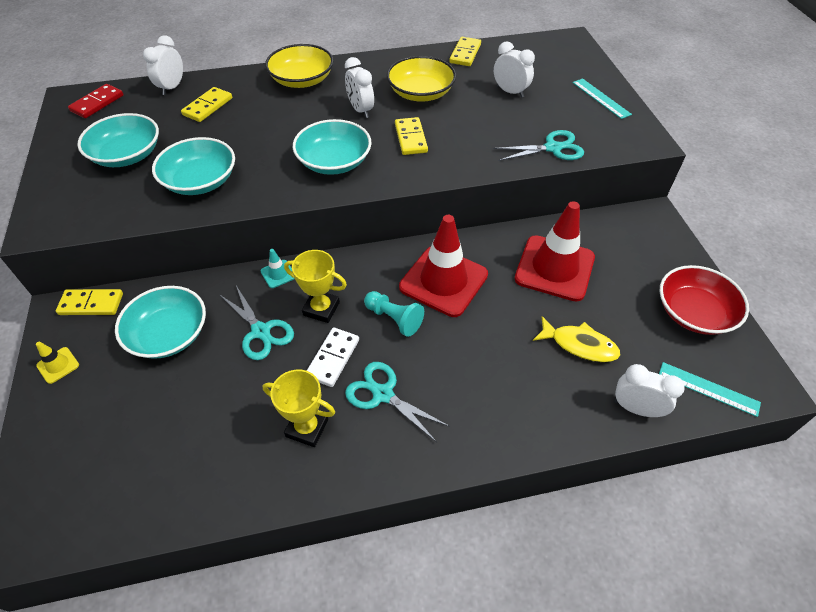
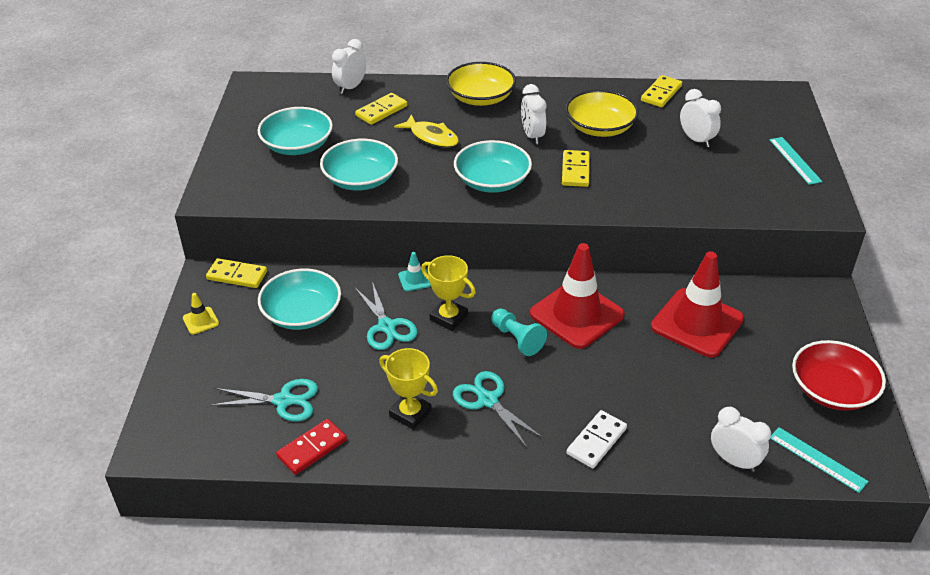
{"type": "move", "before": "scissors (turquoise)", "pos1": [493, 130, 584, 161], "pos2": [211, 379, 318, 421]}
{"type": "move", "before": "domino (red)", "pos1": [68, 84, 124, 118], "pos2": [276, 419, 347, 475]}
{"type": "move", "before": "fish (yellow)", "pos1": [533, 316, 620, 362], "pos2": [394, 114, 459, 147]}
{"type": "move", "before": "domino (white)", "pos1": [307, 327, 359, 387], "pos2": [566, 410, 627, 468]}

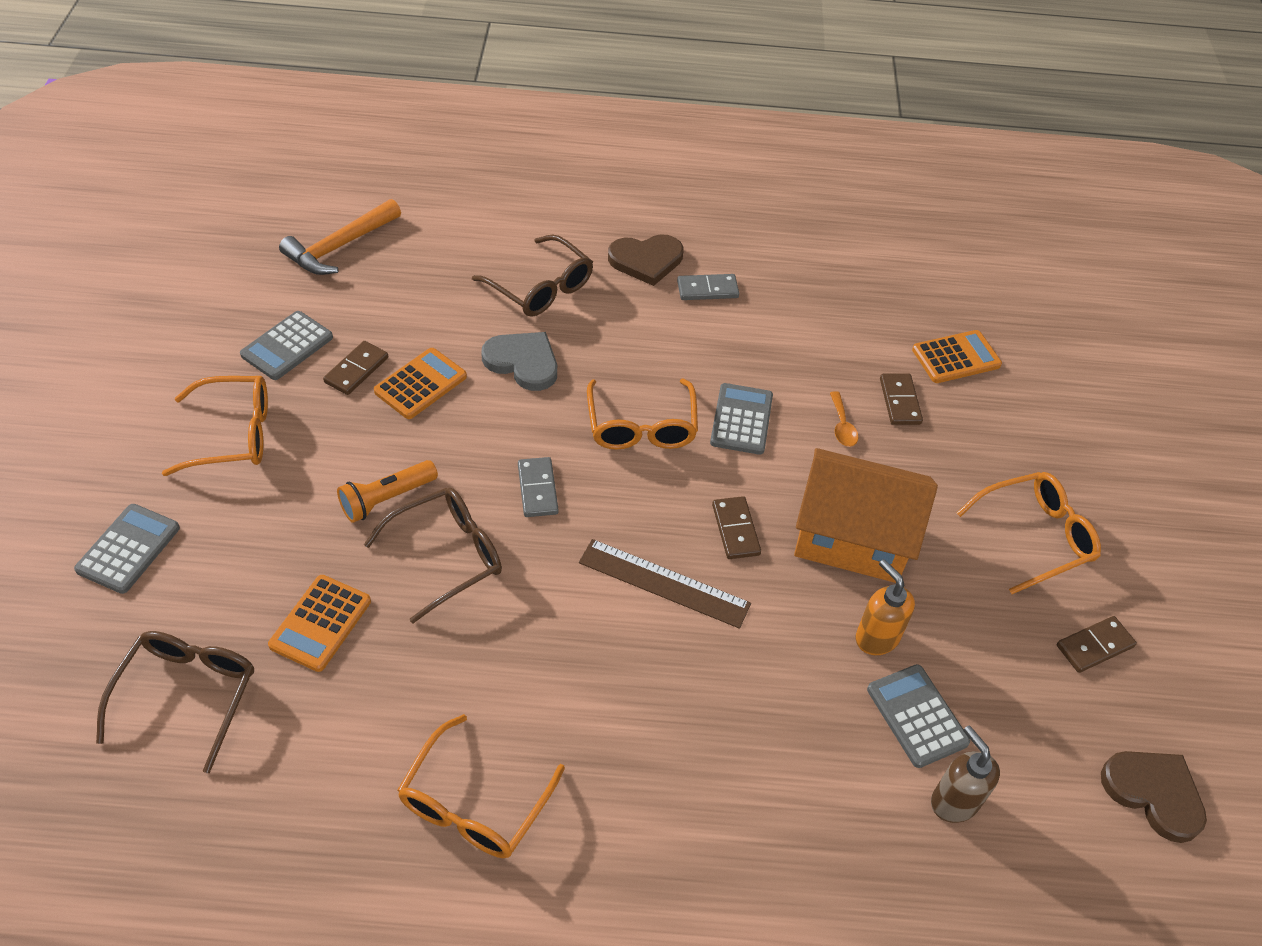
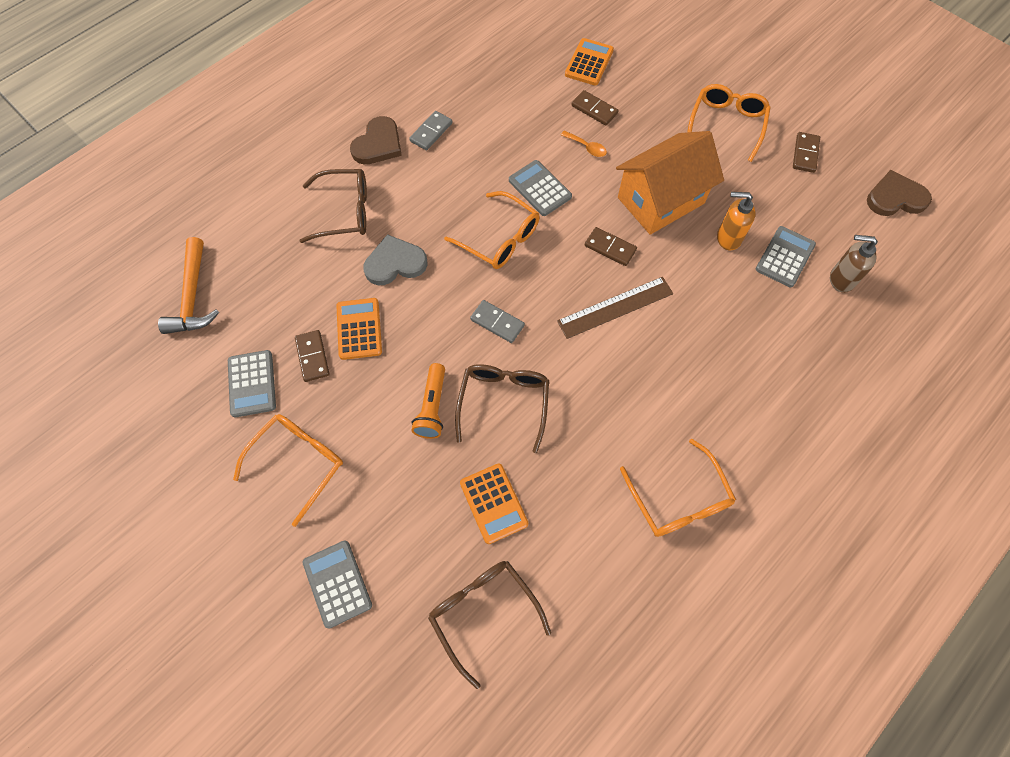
{"type": "rotate", "before": "calculator (grey)", "pos1": [867, 664, 970, 768], "pos2": [756, 226, 816, 288], "turn": 105}

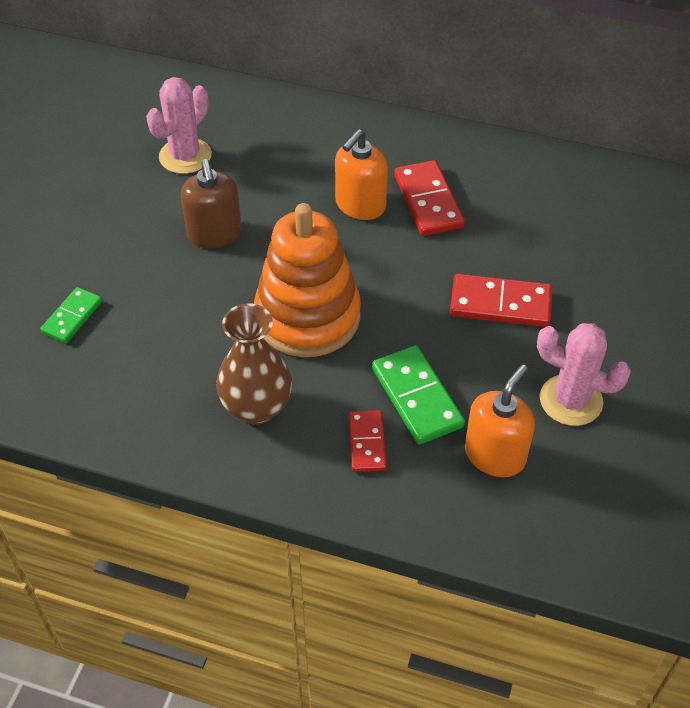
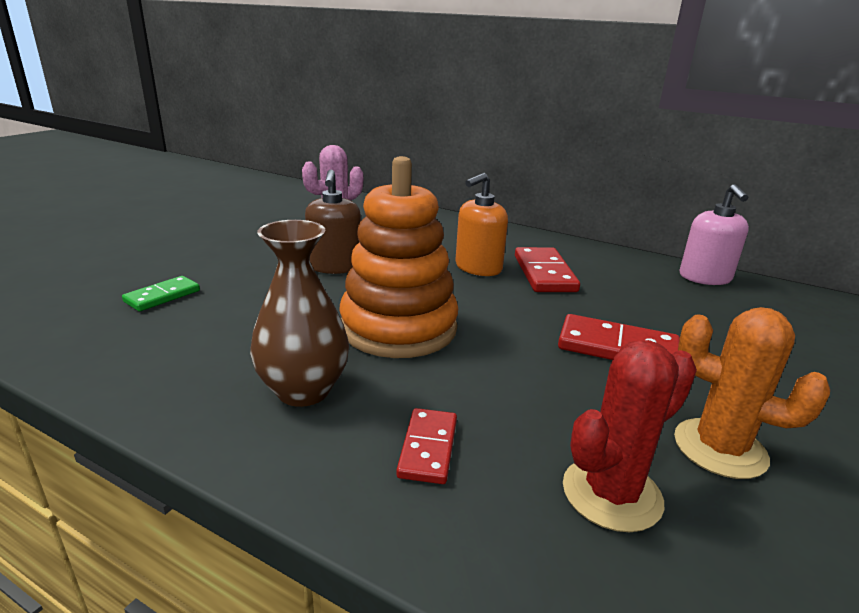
{"type": "replace", "before": "soap dispenser (orange)", "after": "cactus (red)", "pos1": [465, 364, 535, 477], "pos2": [563, 340, 697, 532]}
{"type": "recolor", "before": "cactus (pink)", "after": "cactus (orange)", "pos1": [537, 323, 631, 426], "pos2": [674, 307, 830, 479]}
{"type": "insert", "after": "soap dispenser (pink)", "pos2": [680, 184, 749, 285]}
{"type": "delete", "before": "domino (green)", "pos1": [372, 345, 465, 445]}

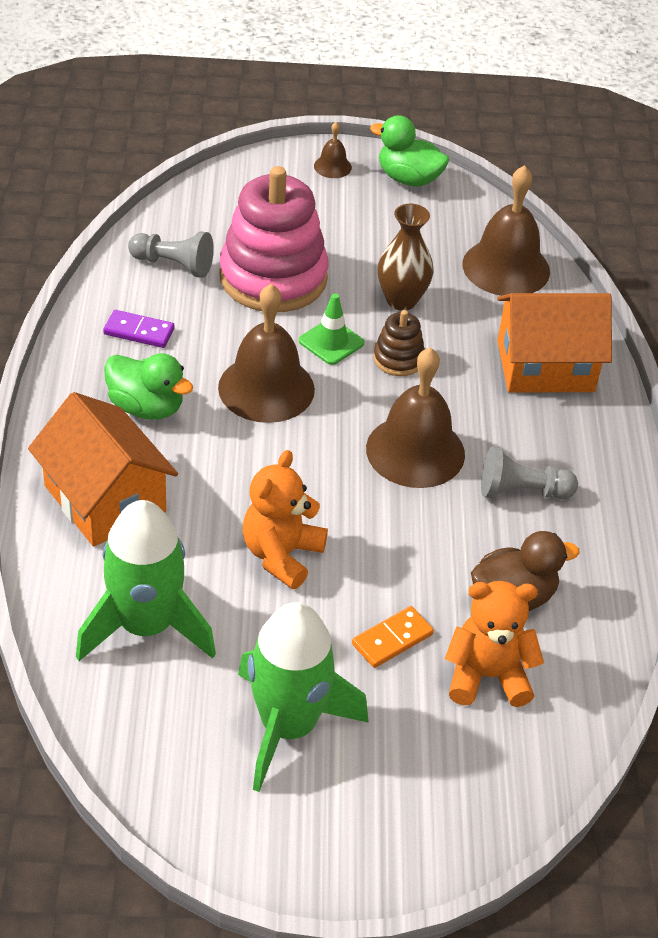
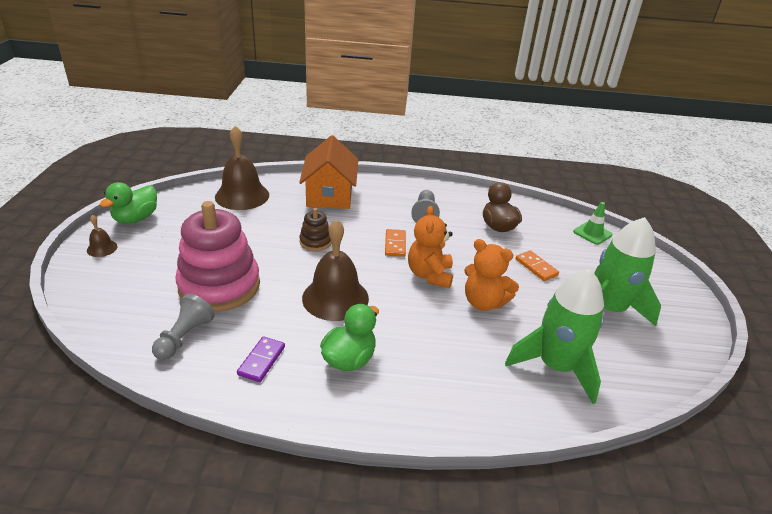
{"type": "replace", "before": "bell (brown)", "after": "domino (orange)", "pos1": [366, 347, 465, 488], "pos2": [385, 229, 406, 257]}
{"type": "move", "before": "teddy bear (orange)", "pos1": [445, 581, 544, 707], "pos2": [408, 206, 453, 288]}
{"type": "move", "before": "traffic cone (green)", "pos1": [299, 293, 364, 365], "pos2": [573, 202, 612, 245]}
{"type": "delete", "before": "house (orange)", "pos1": [28, 392, 178, 547]}
{"type": "delete", "before": "vase (brown)", "pos1": [378, 204, 434, 311]}

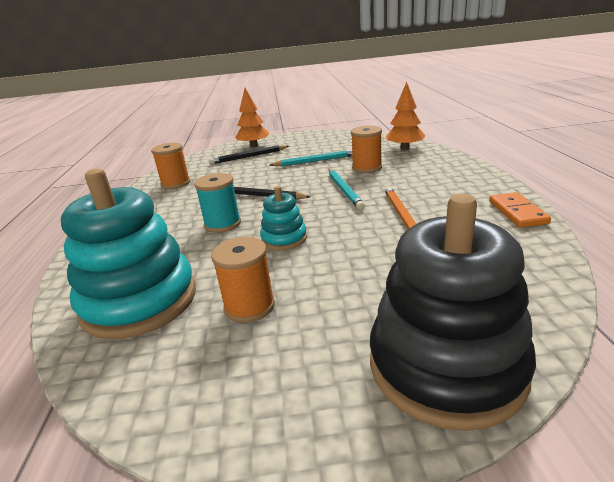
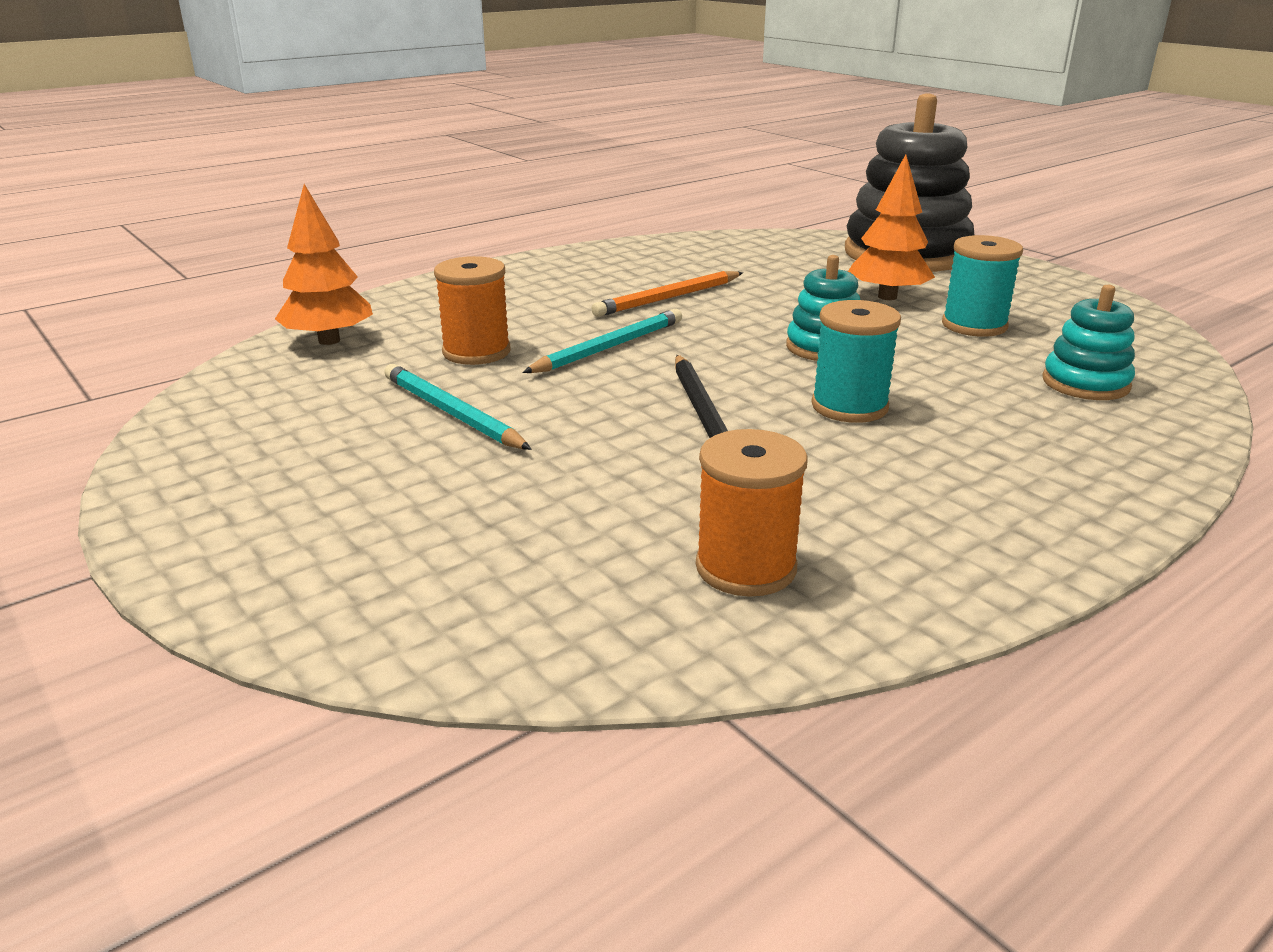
{"type": "move", "before": "tree (orange)", "pos1": [235, 88, 269, 147], "pos2": [848, 154, 935, 300]}
{"type": "recolor", "before": "spool (orange)", "after": "spool (turquoise)", "pos1": [211, 237, 275, 323], "pos2": [942, 235, 1023, 337]}
{"type": "resize", "before": "stacking toy (turquoise)", "pos1": [61, 169, 196, 339], "pos2": [1042, 285, 1135, 400], "scale": 0.49}
{"type": "delete", "before": "pencil (black)", "pos1": [209, 145, 289, 164]}
{"type": "delete", "before": "domino (orange)", "pos1": [489, 192, 551, 228]}

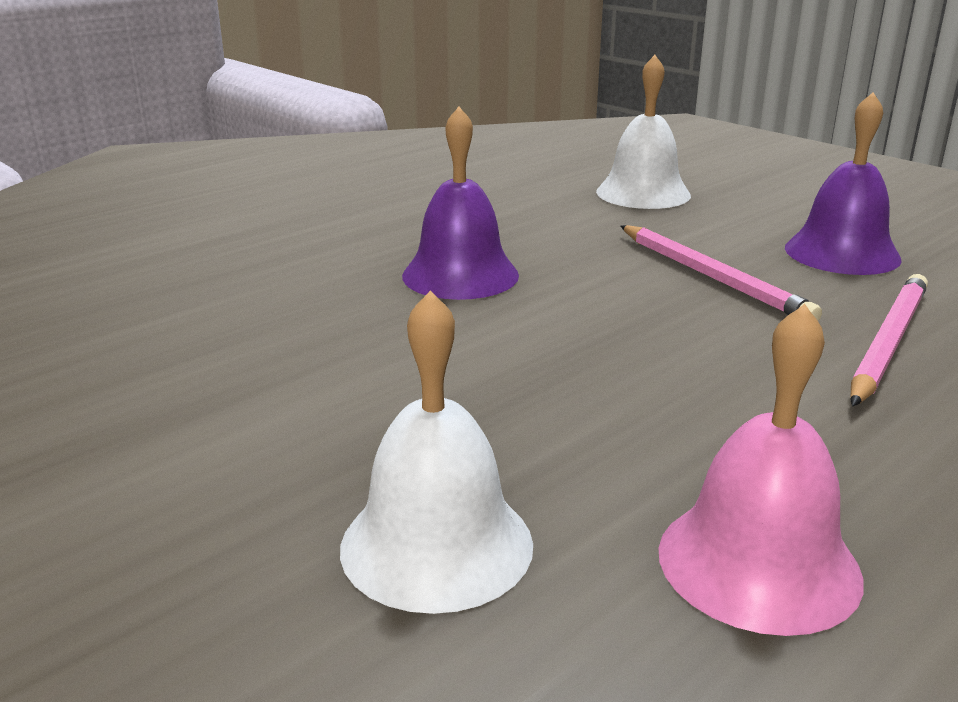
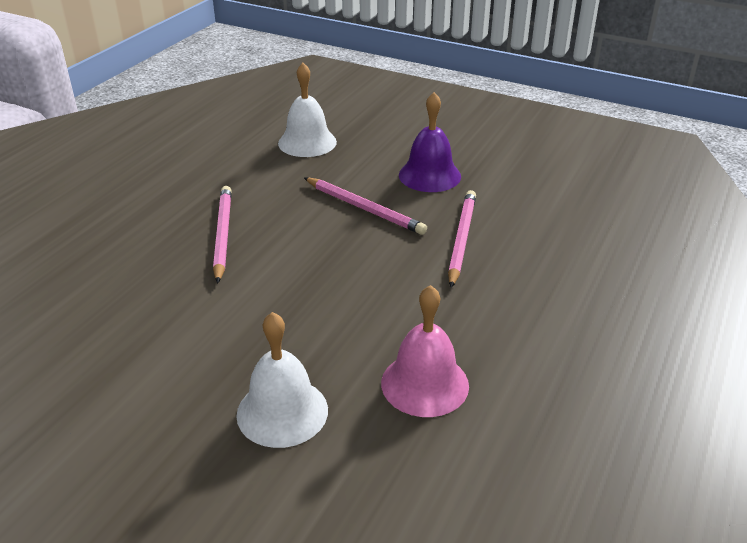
{"type": "replace", "before": "bell (purple)", "after": "pencil (pink)", "pos1": [402, 107, 519, 300], "pos2": [213, 186, 232, 283]}

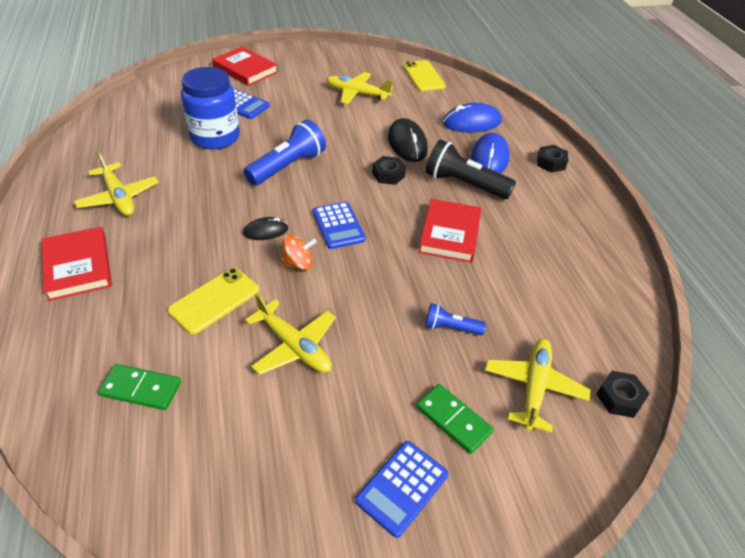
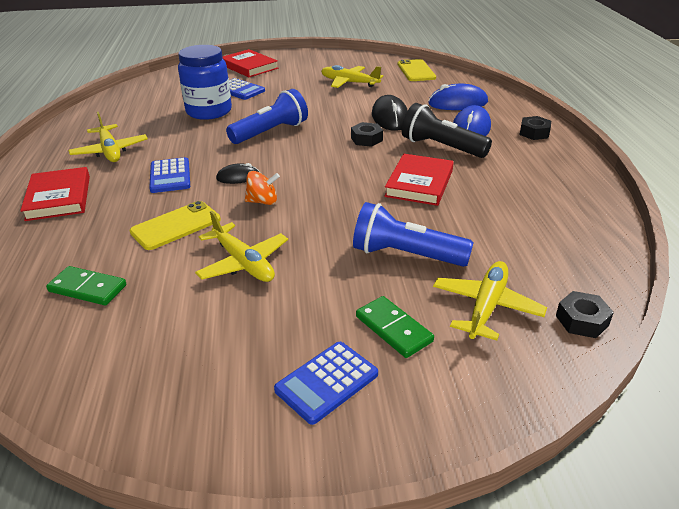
{"type": "move", "before": "calculator (blue)", "pos1": [312, 202, 366, 249], "pos2": [149, 157, 190, 193]}
{"type": "resize", "before": "flashlight (blue)", "pos1": [425, 303, 486, 335], "pos2": [353, 202, 474, 267], "scale": 1.89}

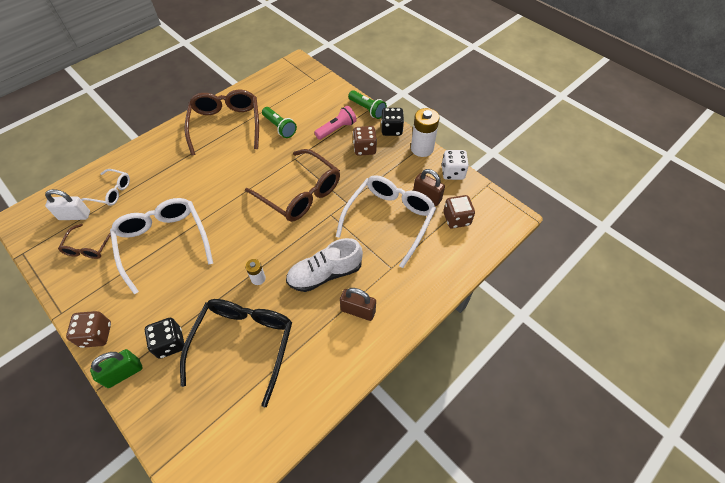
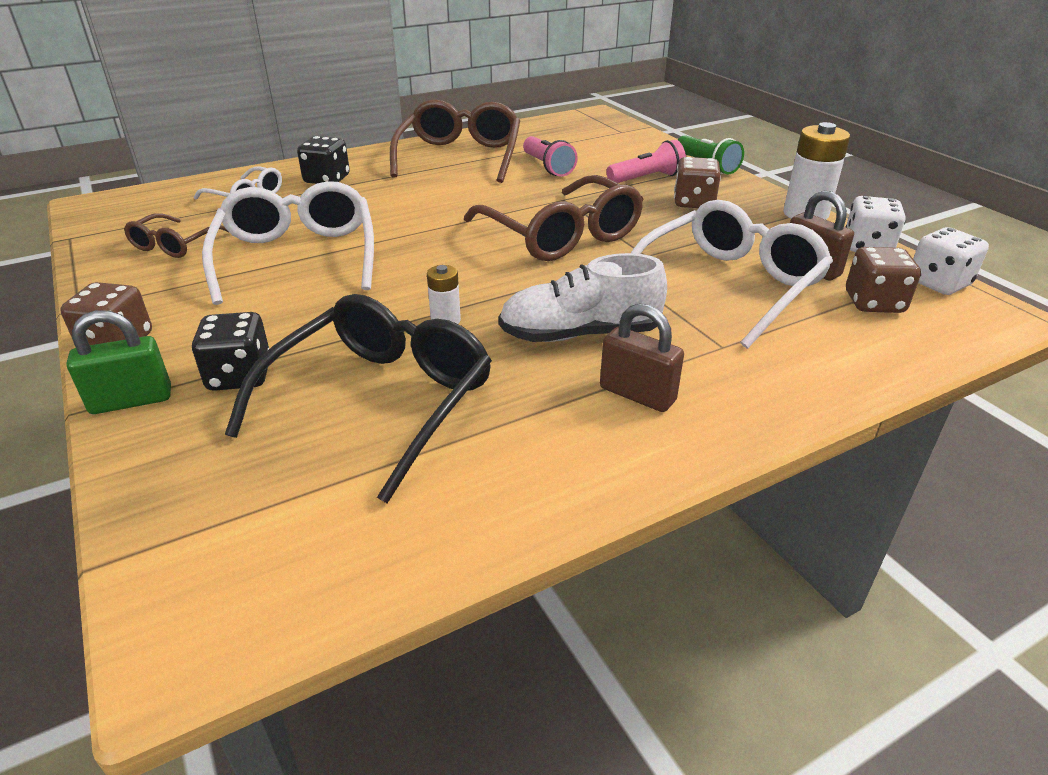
{"type": "move", "before": "dice (black)", "pos1": [381, 108, 404, 136], "pos2": [297, 136, 350, 184]}
{"type": "recolor", "before": "flashlight (green)", "after": "flashlight (pink)", "pos1": [262, 107, 297, 138], "pos2": [523, 136, 578, 177]}
{"type": "insert", "after": "dice (white)", "pos2": [913, 227, 989, 295]}
{"type": "delete", "before": "padlock (white)", "pos1": [45, 189, 90, 220]}

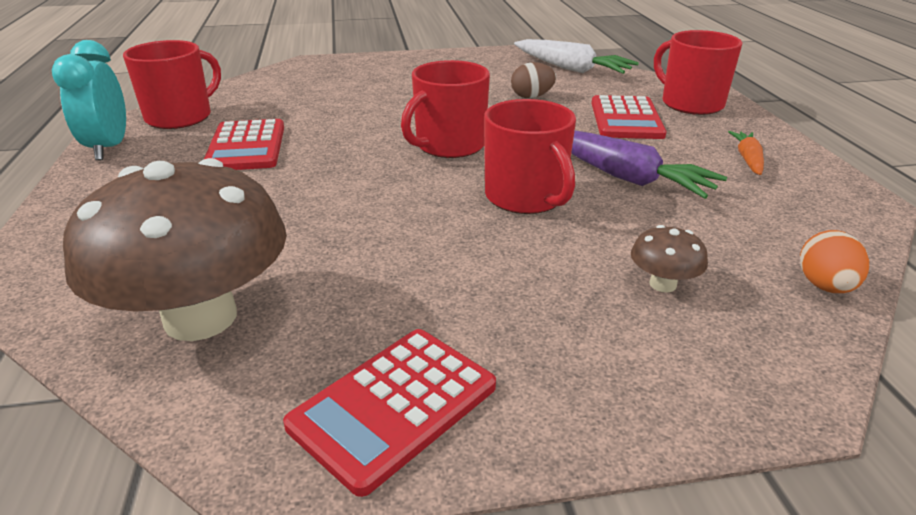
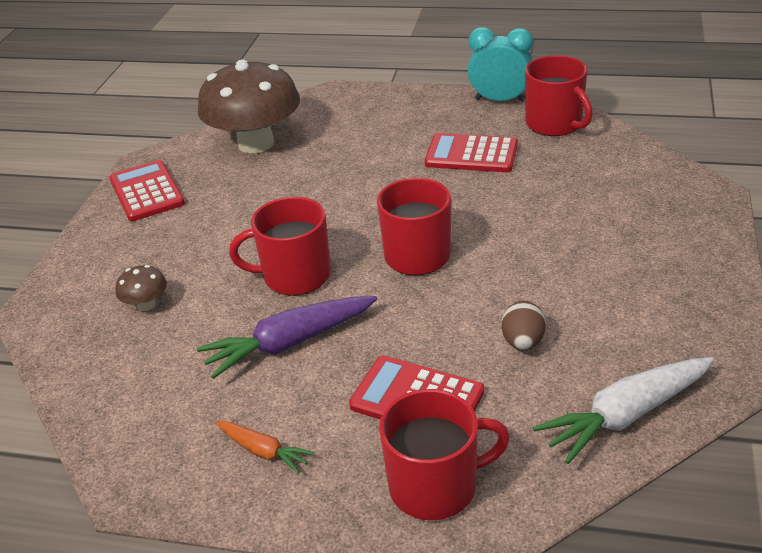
{"type": "delete", "before": "egg (orange)", "pos1": [800, 230, 869, 293]}

